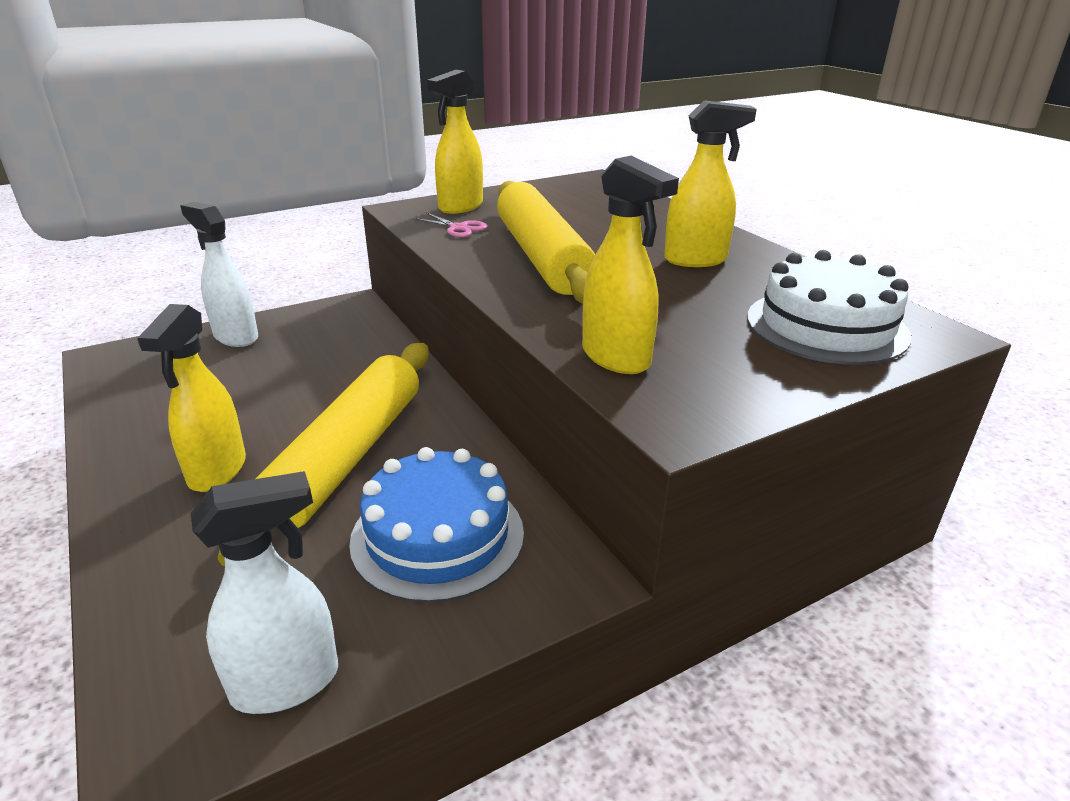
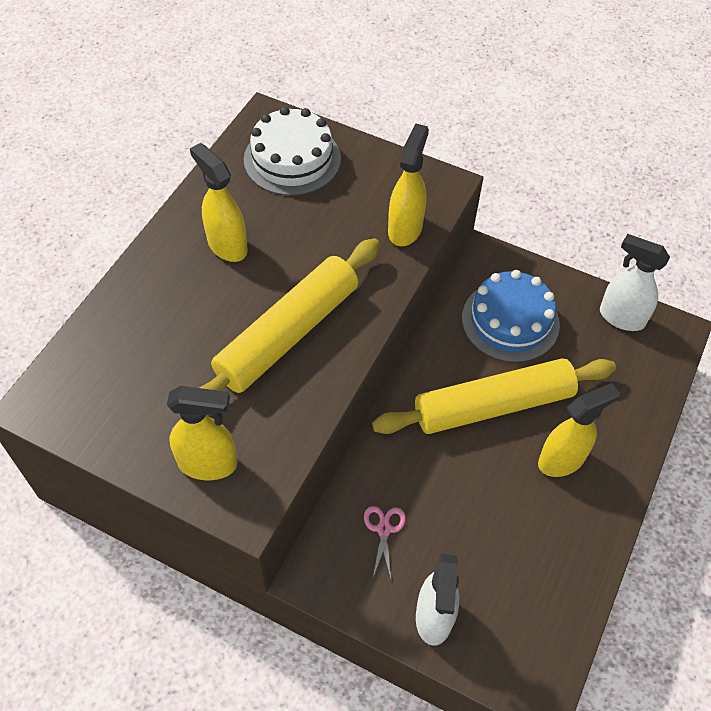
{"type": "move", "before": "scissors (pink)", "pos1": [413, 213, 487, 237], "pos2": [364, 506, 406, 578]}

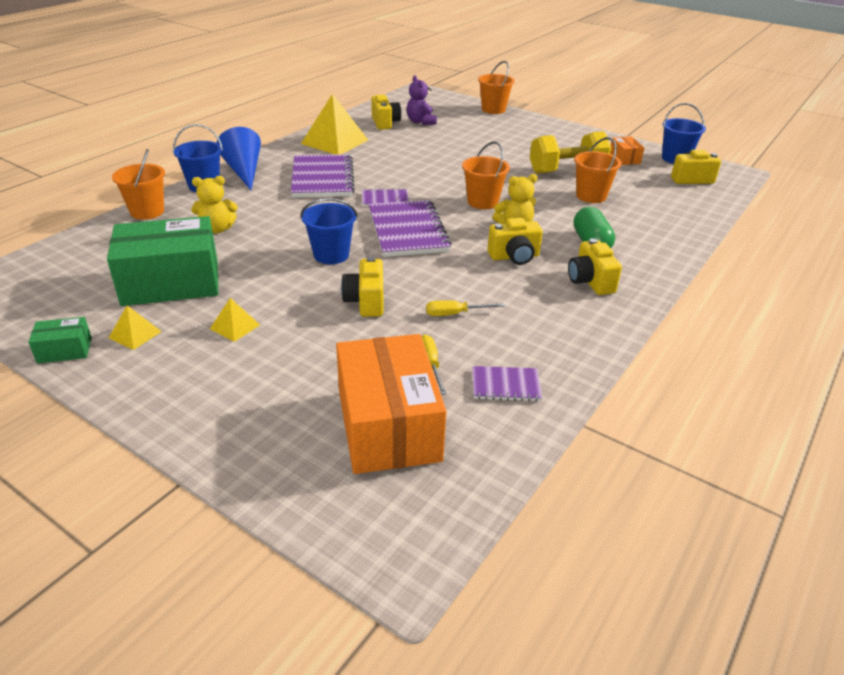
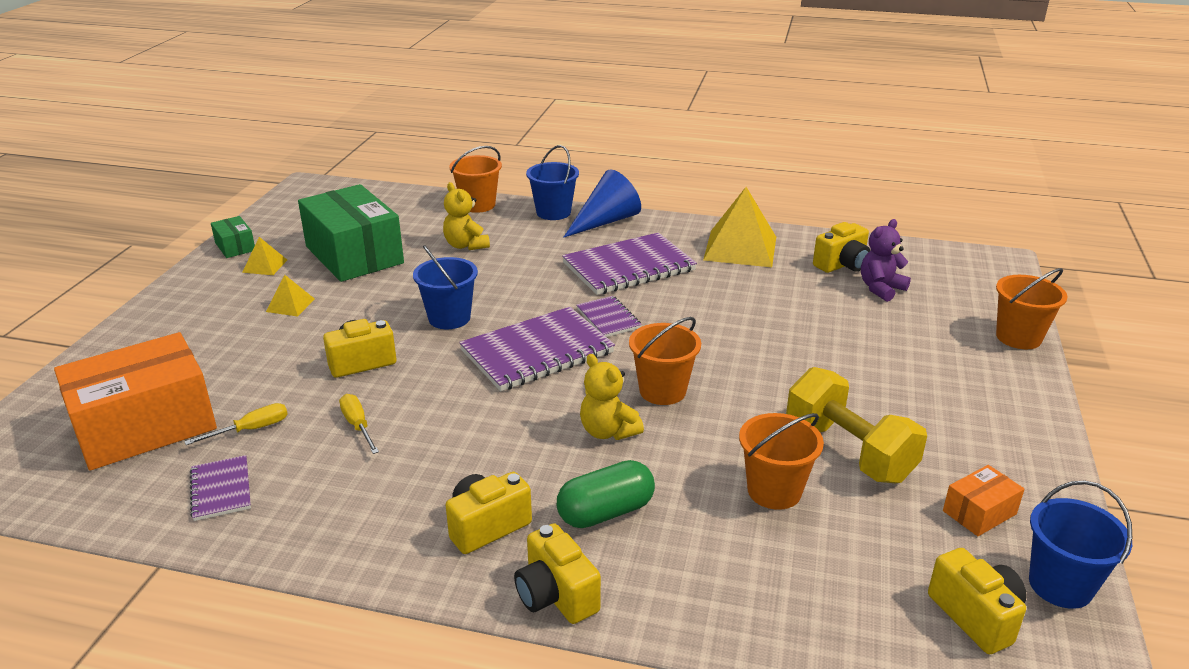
{"type": "move", "before": "camera (yellow)", "pos1": [488, 218, 543, 265], "pos2": [514, 523, 601, 624]}

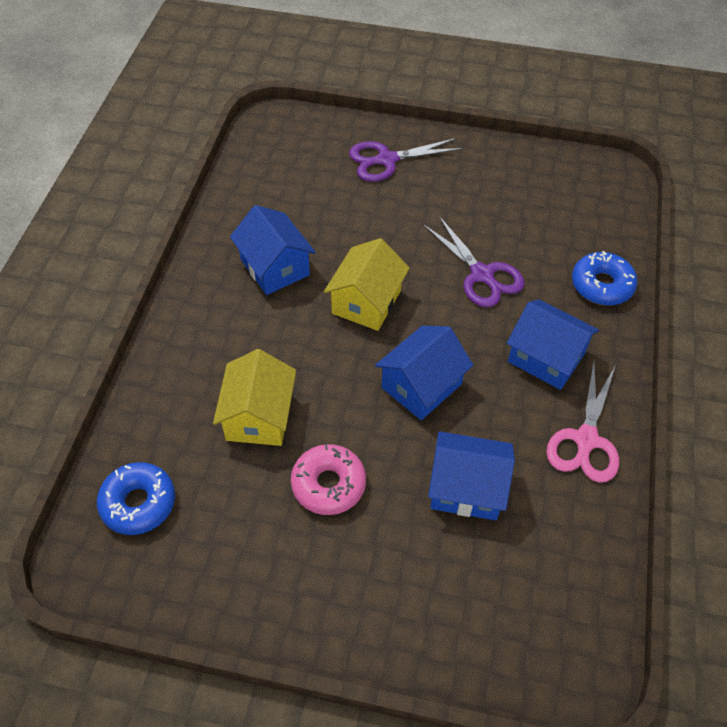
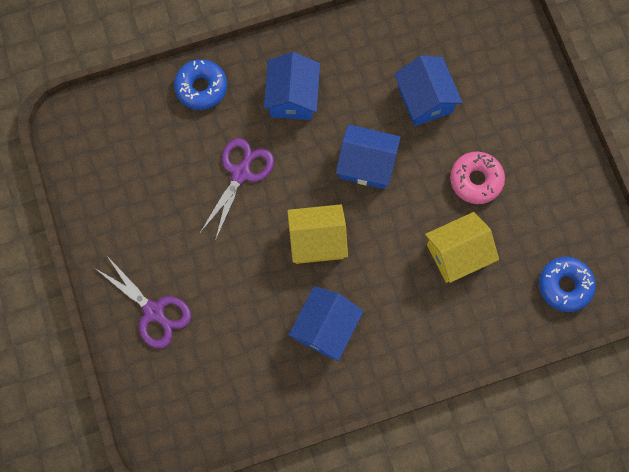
{"type": "delete", "before": "scissors (pink)", "pos1": [546, 361, 619, 483]}

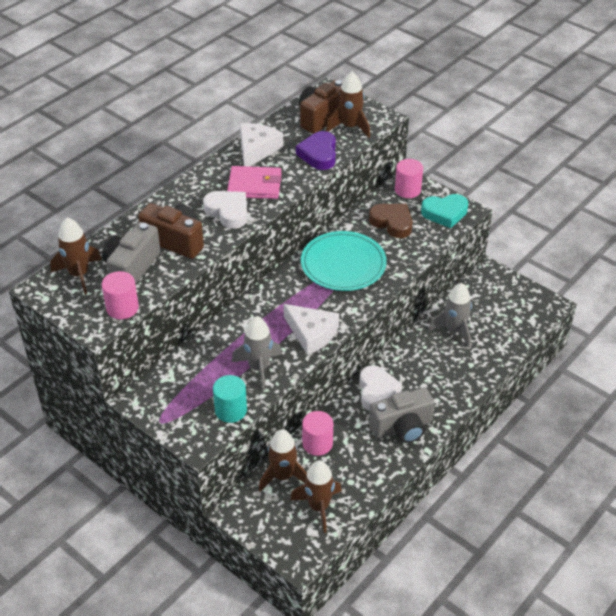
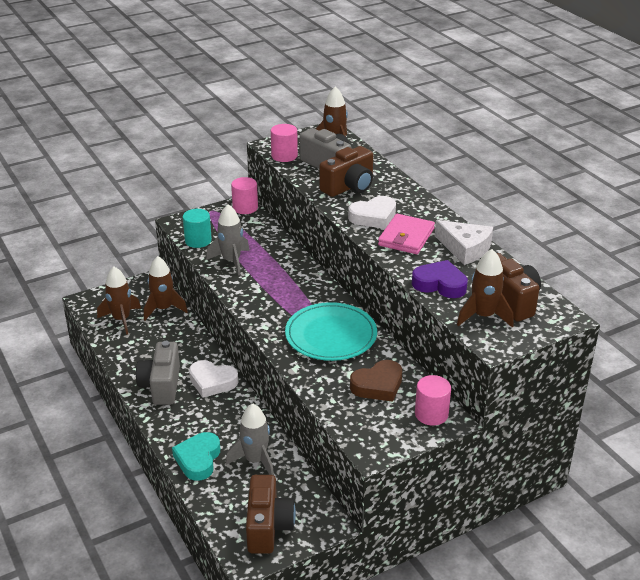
{"type": "move", "before": "heart (turquoise)", "pos1": [421, 194, 468, 228], "pos2": [172, 432, 220, 481]}
{"type": "move", "before": "cylinder (pink)", "pos1": [302, 411, 333, 456], "pos2": [231, 177, 258, 214]}
{"type": "insert", "after": "camera (brown)", "pos2": [246, 475, 296, 554]}
{"type": "delete", "before": "cheese (white)", "pos1": [284, 304, 339, 355]}

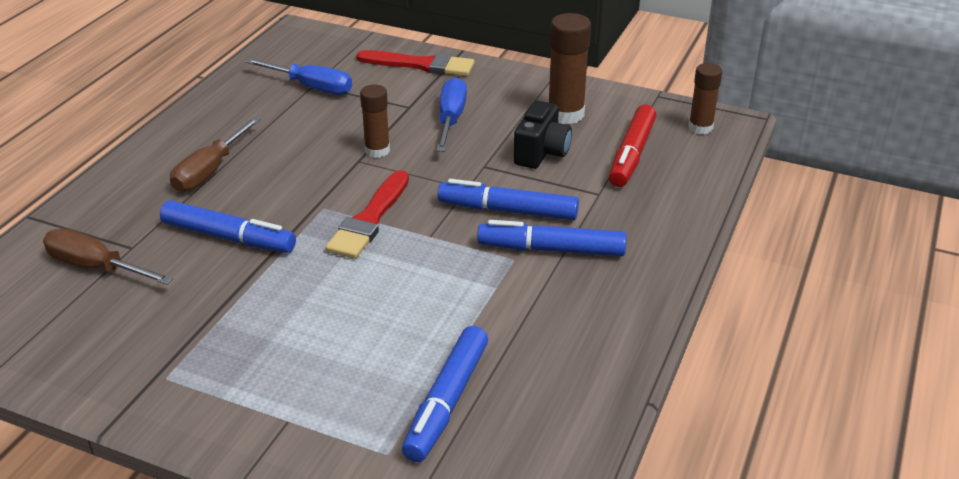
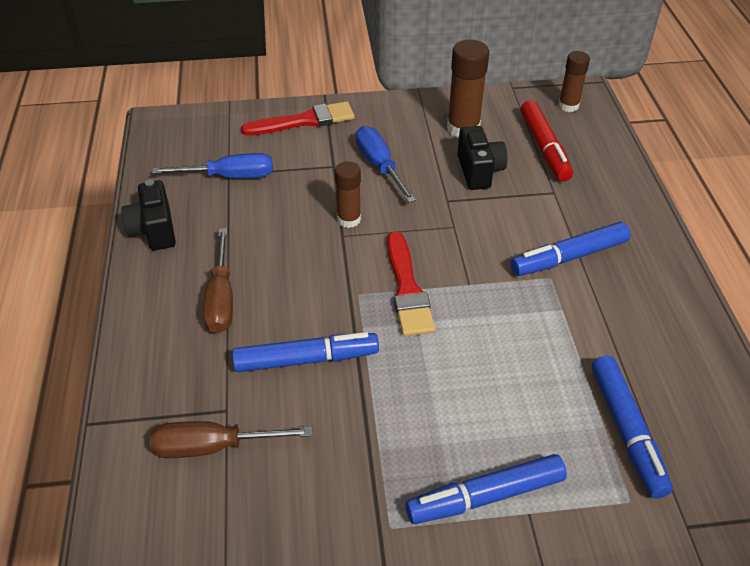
{"type": "insert", "after": "camera (black)", "pos2": [121, 180, 176, 251]}
{"type": "move", "before": "marker (blue)", "pos1": [437, 179, 579, 220], "pos2": [405, 454, 567, 524]}

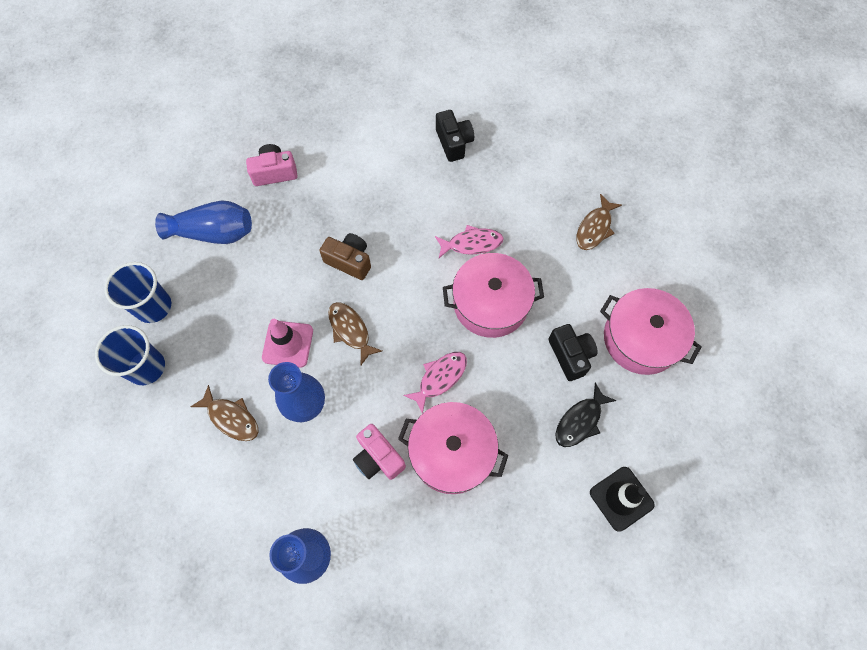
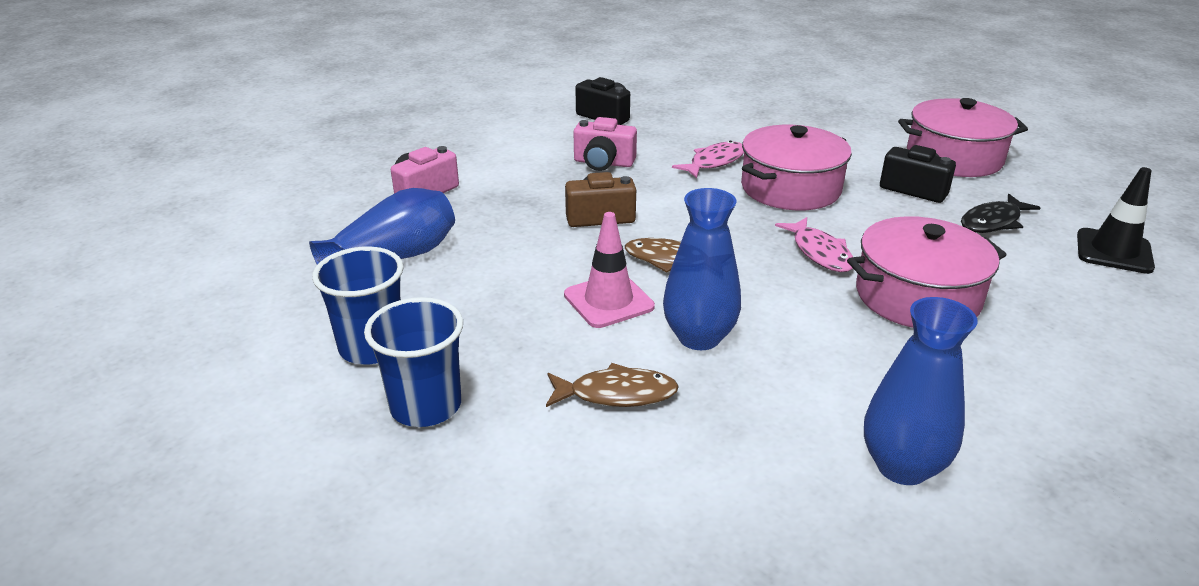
{"type": "move", "before": "camera (pink)", "pos1": [353, 424, 406, 480], "pos2": [574, 117, 637, 171]}
{"type": "rotate", "before": "fish (pink)", "pos1": [403, 352, 467, 414], "pos2": [775, 217, 853, 272], "turn": 150}
{"type": "rotate", "before": "fish (black)", "pos1": [555, 383, 617, 447], "pos2": [961, 194, 1041, 233], "turn": 45}
{"type": "delete", "before": "fish (brown)", "pos1": [577, 194, 622, 250]}

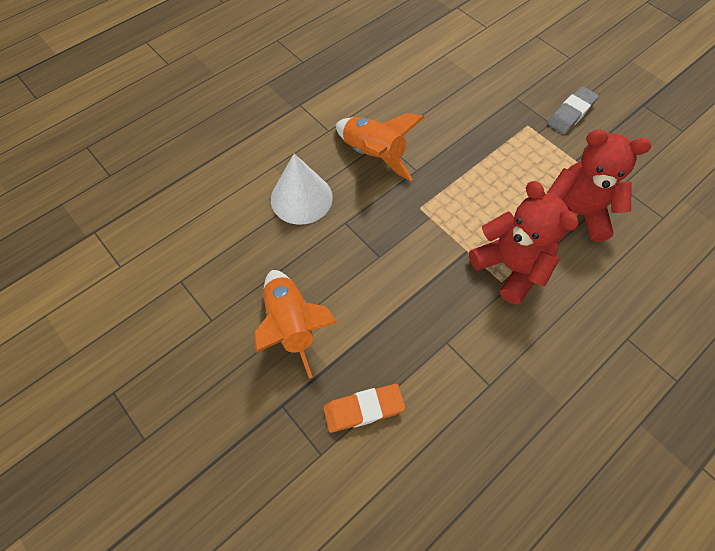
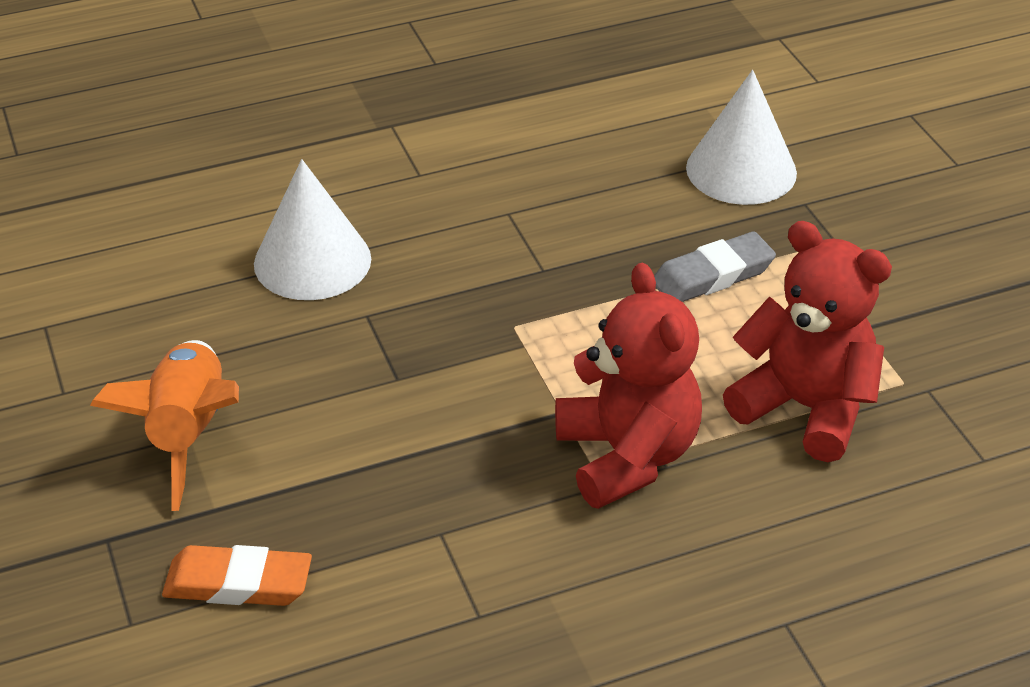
{"type": "move", "before": "eraser (grey)", "pos1": [548, 86, 599, 134], "pos2": [654, 232, 776, 302]}
{"type": "insert", "after": "cone (white)", "pos2": [686, 70, 797, 205]}
{"type": "delete", "before": "rocket (orange)", "pos1": [336, 113, 424, 181]}

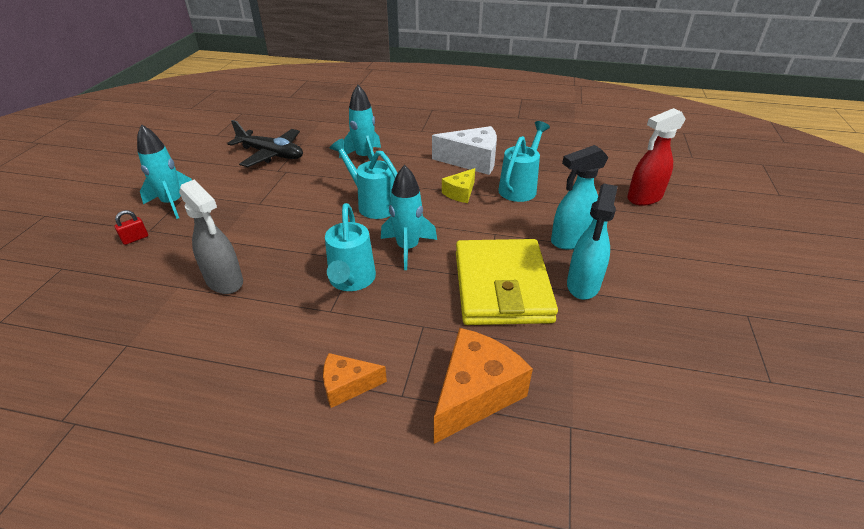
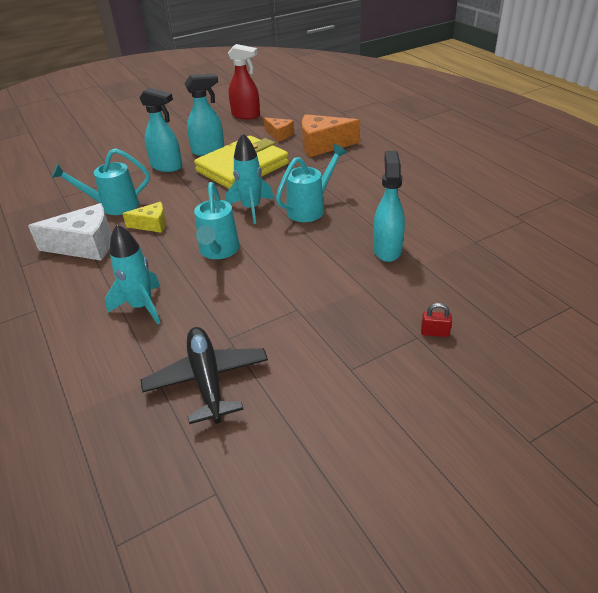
{"type": "rotate", "before": "cheese (white)", "pos1": [432, 126, 497, 175], "pos2": [28, 203, 112, 260], "turn": 120}
{"type": "move", "before": "spray bottle (red)", "pos1": [627, 108, 685, 206], "pos2": [228, 44, 260, 119]}
{"type": "move", "before": "cheese (orange)", "pos1": [323, 353, 387, 408], "pos2": [264, 117, 294, 142]}
{"type": "recolor", "before": "spray bottle (grey)", "after": "spray bottle (turquoise)", "pos1": [179, 180, 243, 294], "pos2": [373, 151, 405, 262]}
{"type": "delete", "before": "rocket (turquoise)", "pos1": [137, 124, 192, 219]}

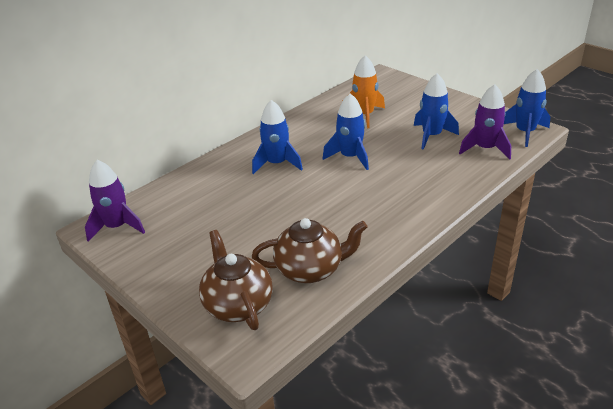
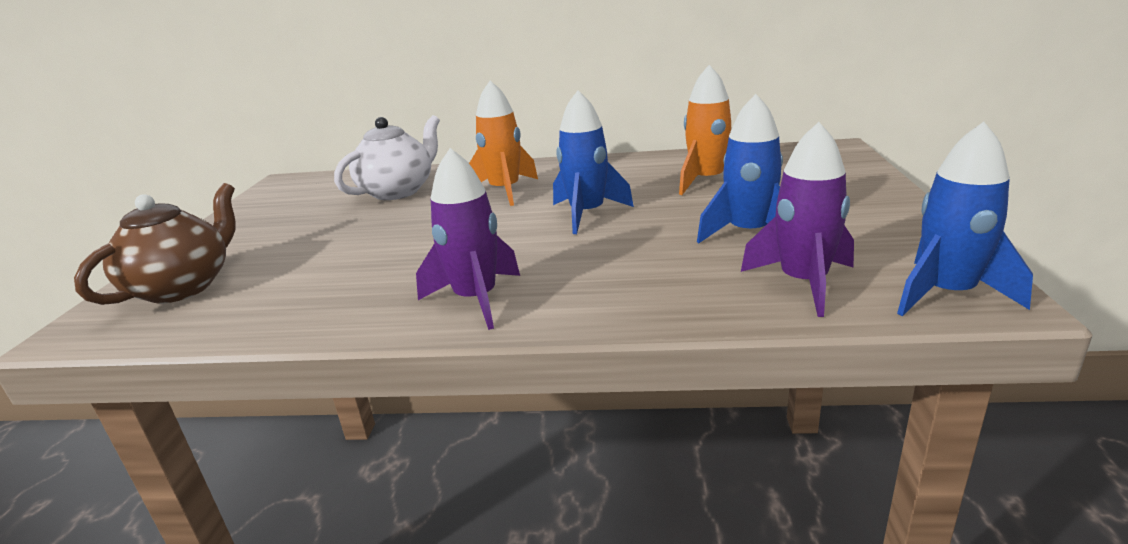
{"type": "insert", "after": "teapot (white)", "pos2": [334, 115, 440, 200]}
{"type": "move", "before": "rocket (purple)", "pos1": [85, 160, 145, 242], "pos2": [416, 148, 520, 330]}
{"type": "recolor", "before": "rocket (blue)", "after": "rocket (orange)", "pos1": [252, 100, 303, 174], "pos2": [469, 81, 538, 206]}
{"type": "delete", "before": "teapot (brown)", "pos1": [252, 218, 367, 283]}

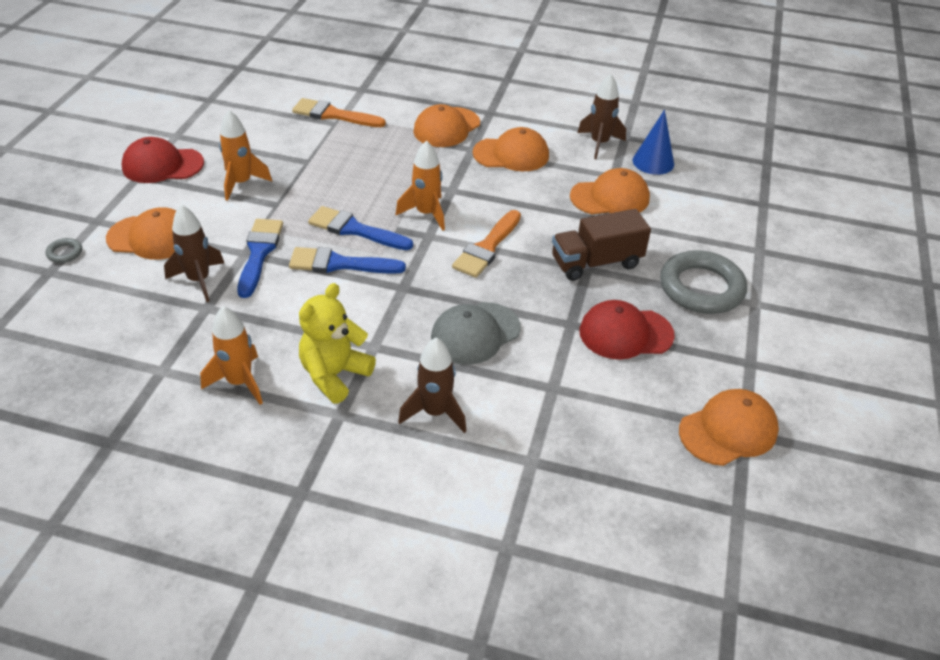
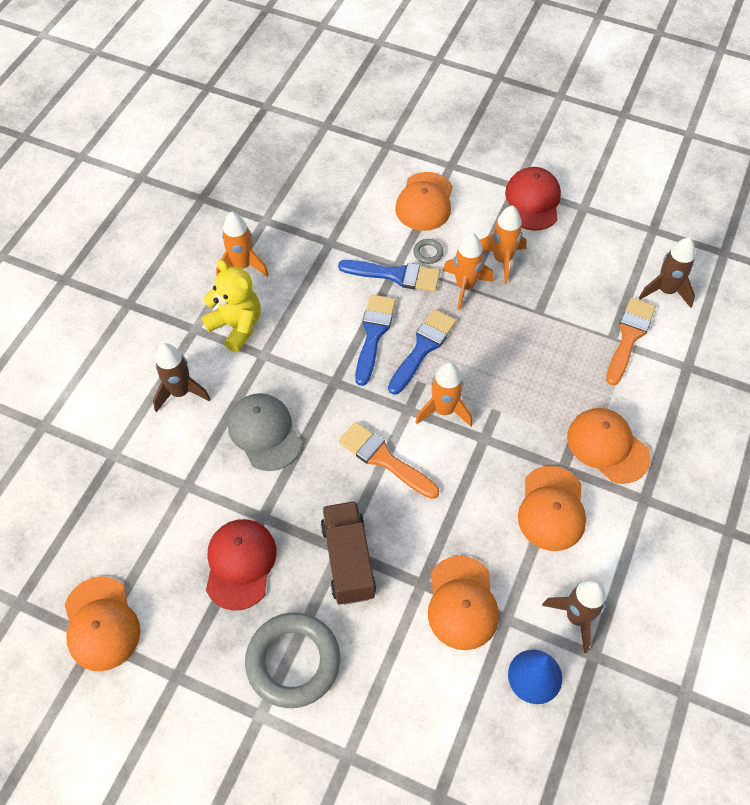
{"type": "move", "before": "ring (grey)", "pos1": [46, 238, 82, 263], "pos2": [413, 239, 444, 264]}
{"type": "insert", "after": "rocket (orange)", "pos2": [443, 233, 494, 310]}
{"type": "move", "before": "rocket (brown)", "pos1": [164, 205, 224, 302], "pos2": [639, 237, 695, 308]}

